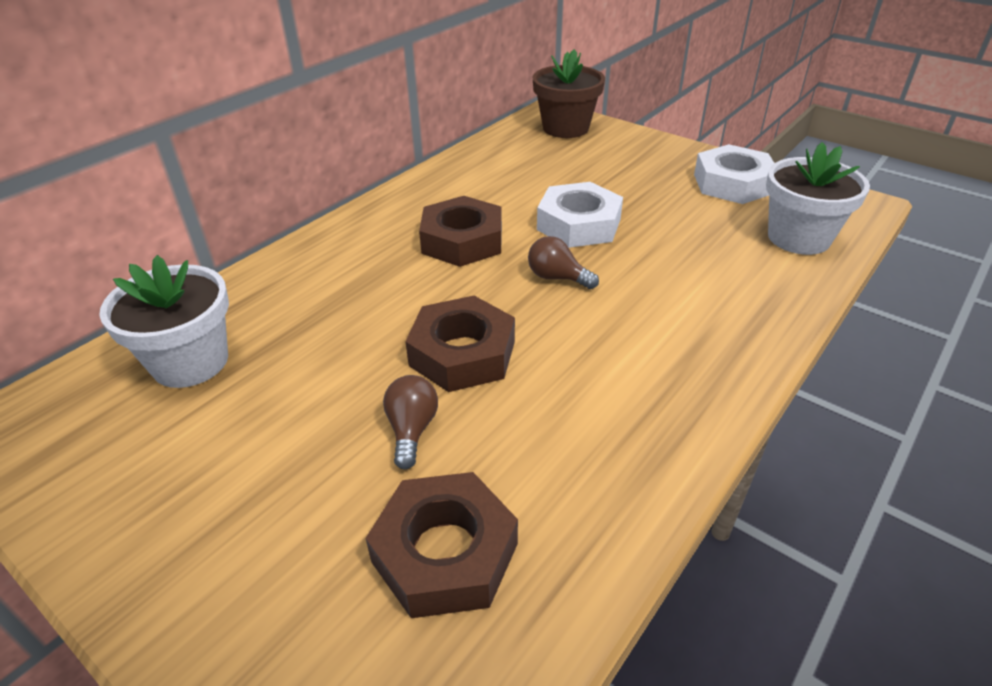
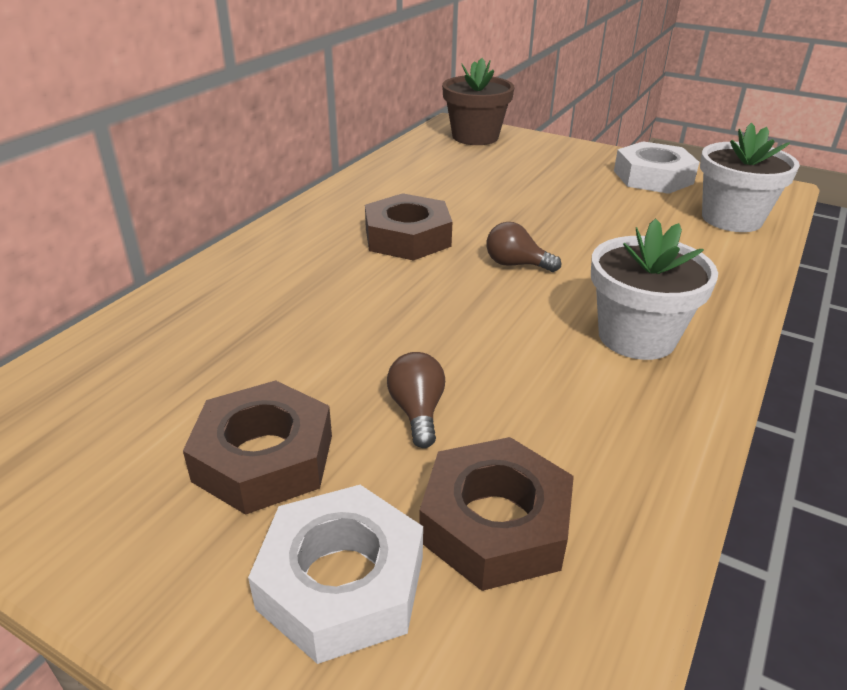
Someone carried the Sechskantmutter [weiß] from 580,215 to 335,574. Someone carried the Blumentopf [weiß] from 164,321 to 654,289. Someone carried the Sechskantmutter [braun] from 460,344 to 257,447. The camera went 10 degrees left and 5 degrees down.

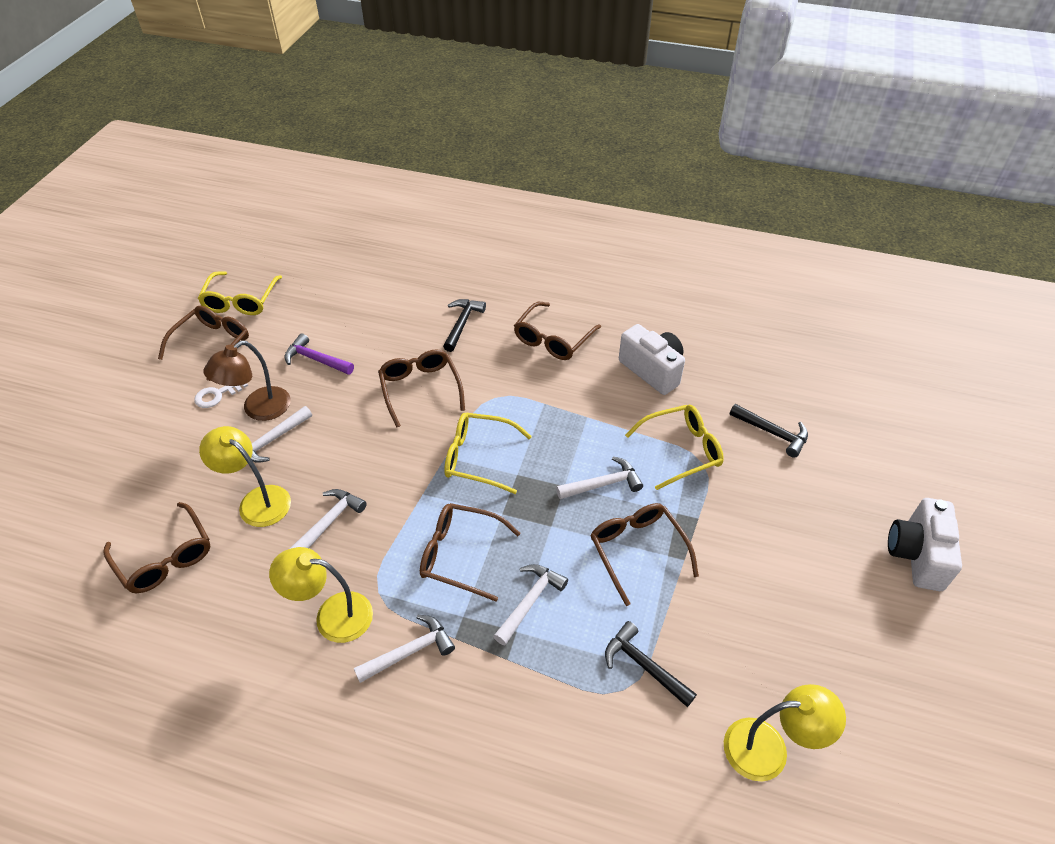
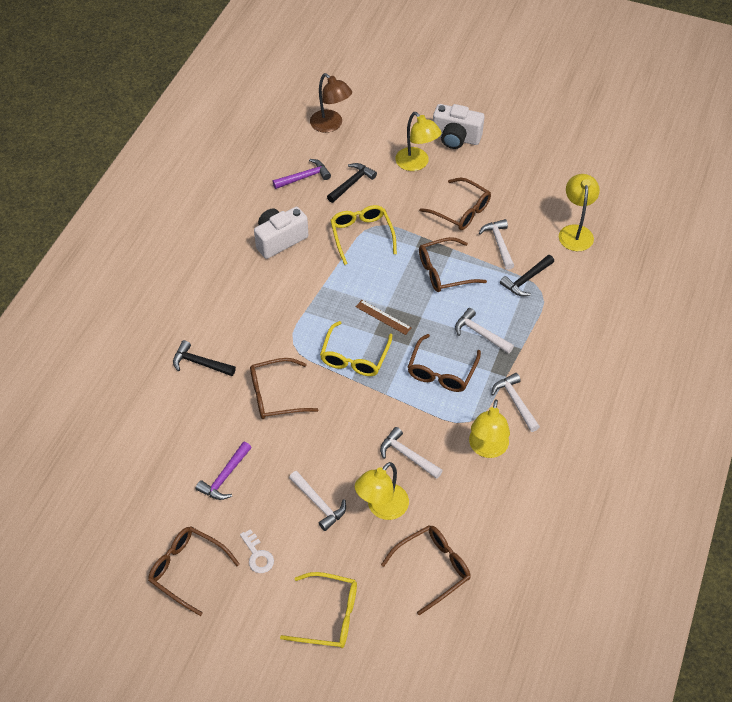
Someone carried the Brille [gelb] from 240,293 to 318,610. Someone carried the Brille [braun] from 557,331 to 455,204. Someone carried the Lampe [braun] from 247,381 to 331,103. Someone carried the Hammer [weiß] from 599,477 to 496,244. Someone put down the Lampe [gelb] at 418,141. Someone put down the Hammer [lila] at 301,174. Someone put down the Lineal [braun] at 384,317. The camera went 85 degrees left and 5 degrees up.

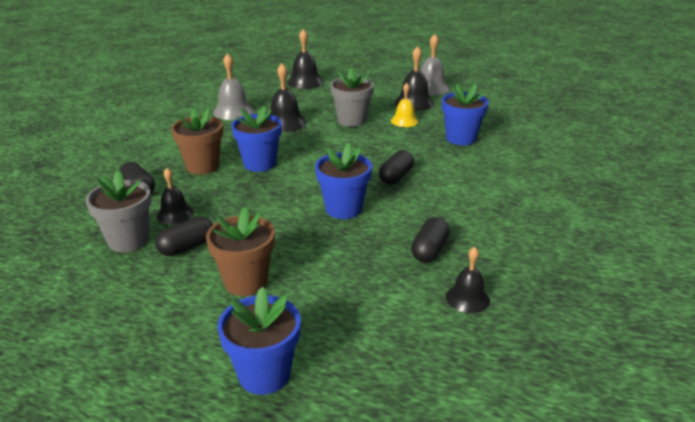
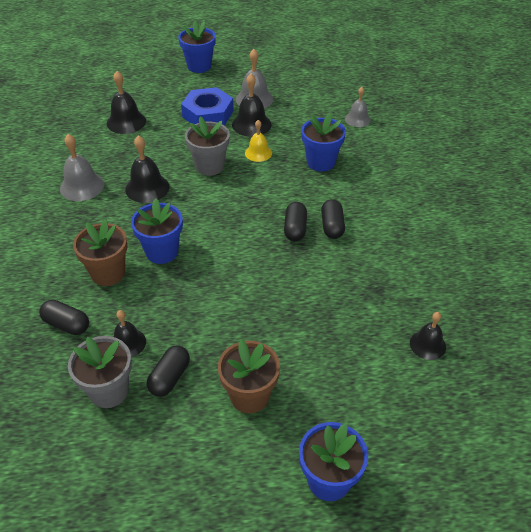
Someone carried the Blumentopf [blau] from 343,181 to 197,46. Someone carried the Kapsel [schwarz] from 430,240 to 333,219. Someone put down the Sechskantmutter [blau] at 207,106. Someone put down the Glocke [grau] at 358,107. The camera went 25 degrees left and 15 degrees up.

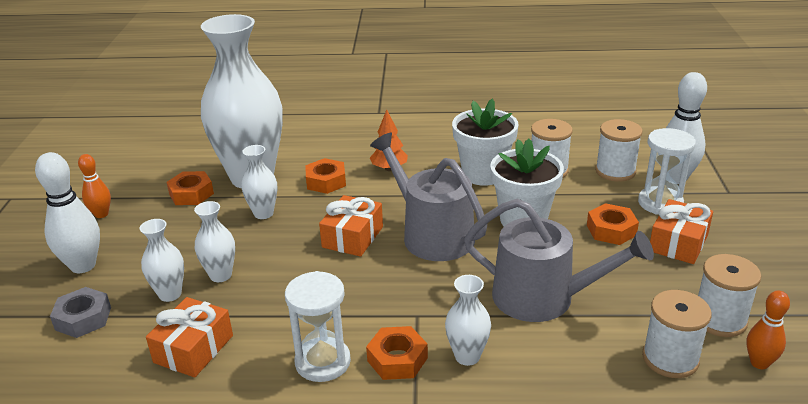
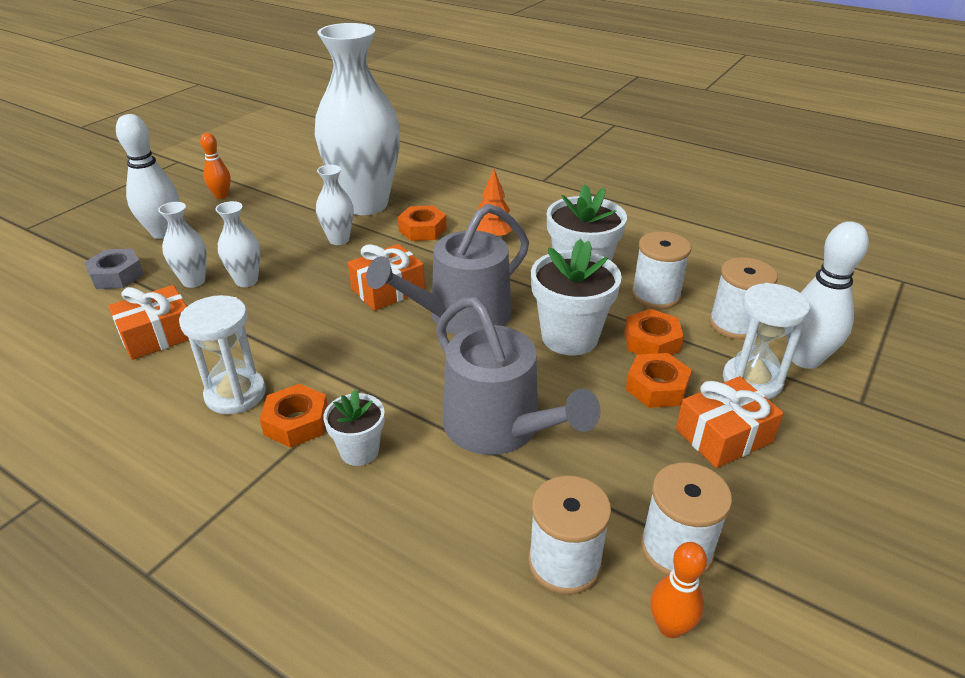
Someone rotated the Gießkanne [grau] at 428,197 by 120 degrees counterclockwise. Someone carried the Sechskantmutter [orange] from 190,188 to 654,332. Someone swapped the Vase [weiß] at 468,320 for the Blumentopf [weiß] at 354,427. The camera went 30 degrees right and 5 degrees up.

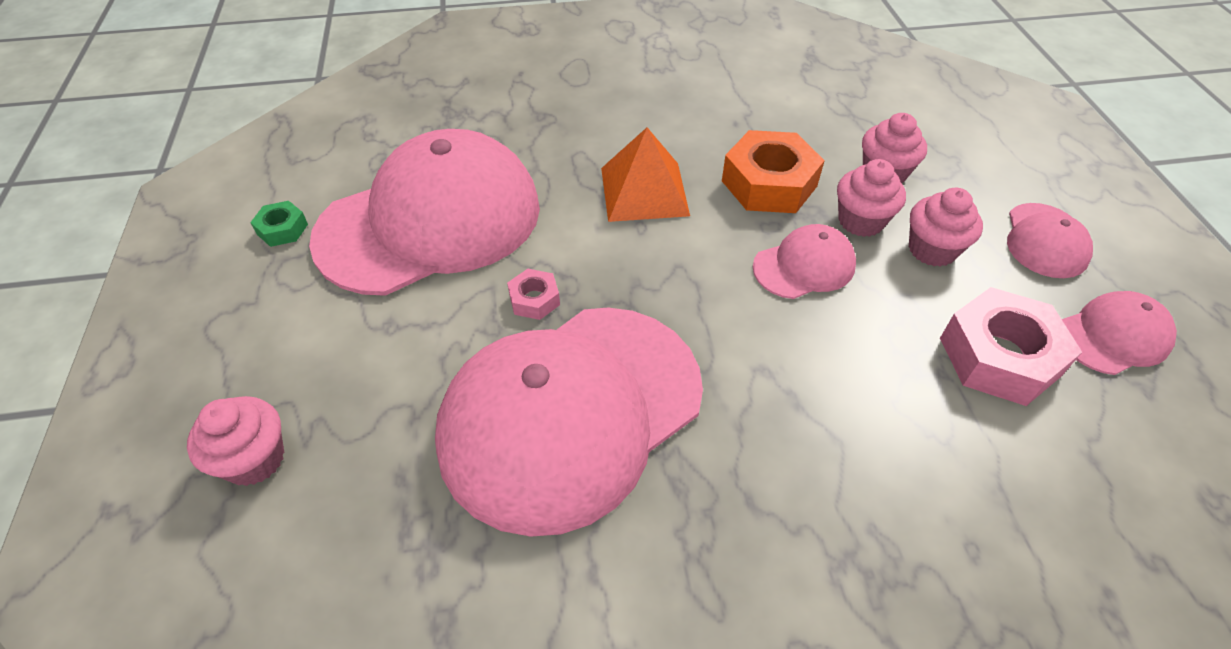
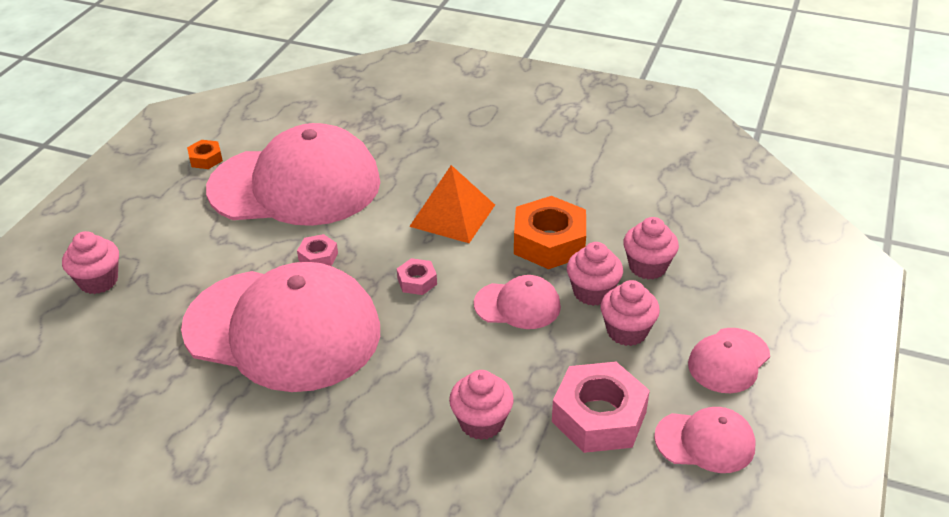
Someone repainted the Sechskantmutter [grün] at 279,224, which became the Sechskantmutter [orange] at 205,154. Someone rotated the Kappe [rosa] at 569,422 by 150 degrees counterclockwise. Someone put down the Sechskantmutter [rosa] at 417,276. Someone put down the Muffin [rosa] at 481,405. The camera went 30 degrees right and 10 degrees down.

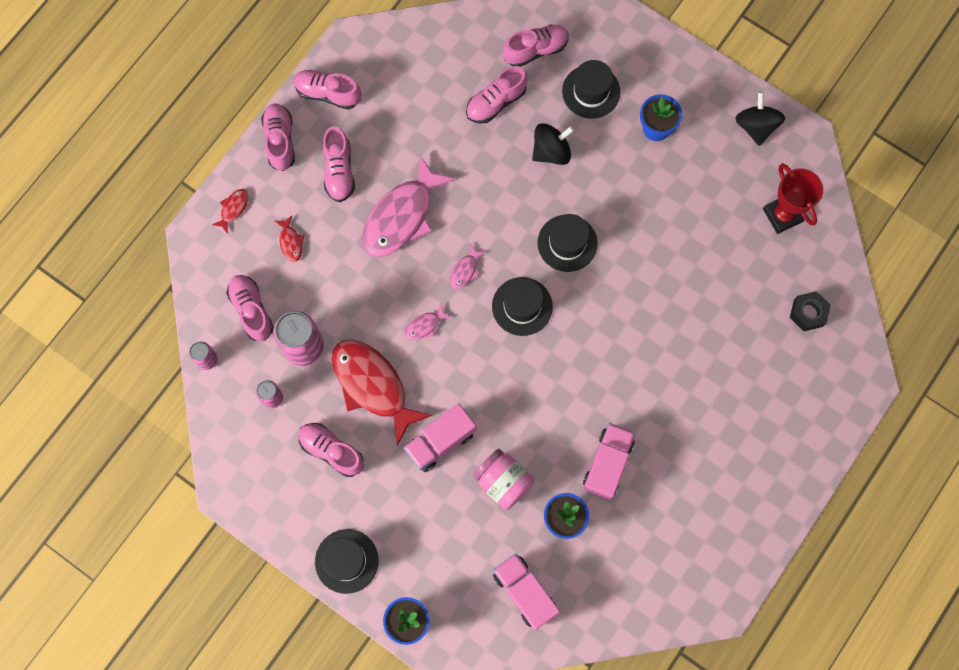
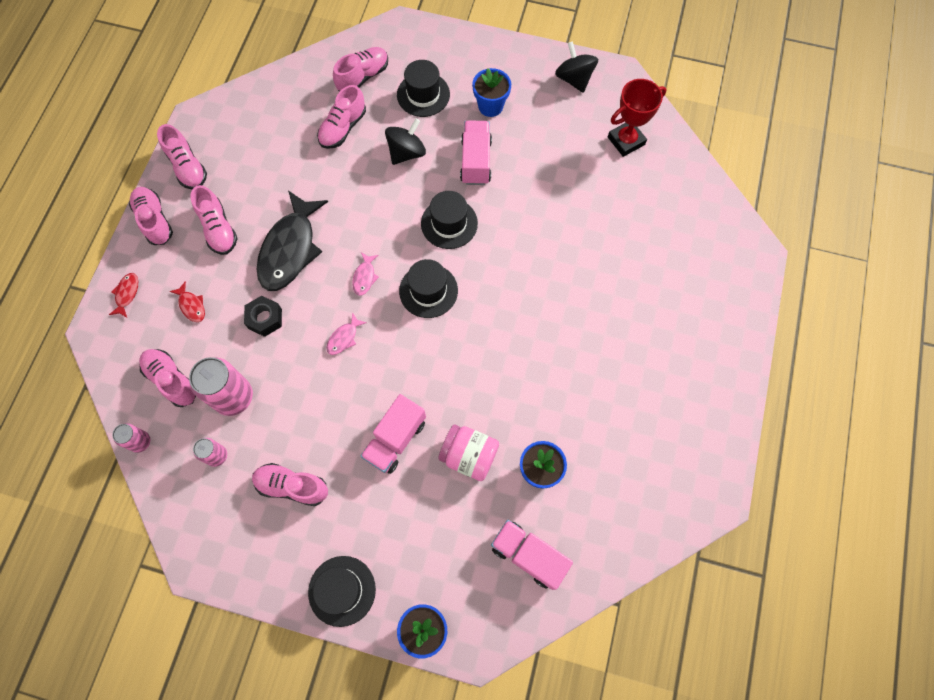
Someone rotated the Schuh [rosa] at 327,89 by 120 degrees counterclockwise. Someone repainted the Fisch [rosa] at 408,205, which became the Fisch [schwarz] at 292,240. Someone rotated the Pokal [rot] at 793,198 by 75 degrees counterclockwise. Someone carried the Sechskantmutter [schwarz] from 810,311 to 263,316. Someone took away the Fisch [rot] at 382,393. Someone carried the Lastwagen [rosa] from 609,461 to 476,152. The camera went 20 degrees left and 5 degrees down.

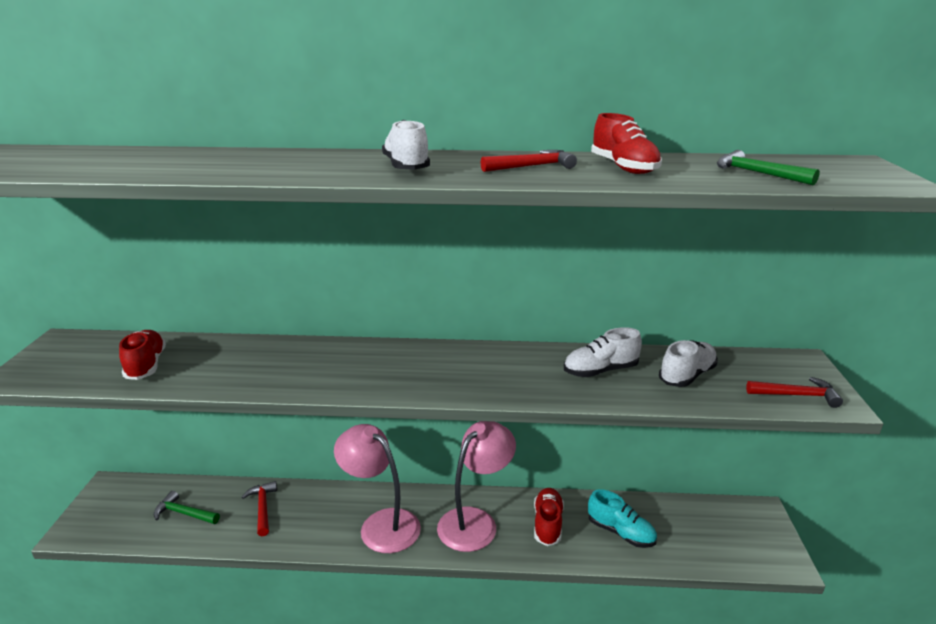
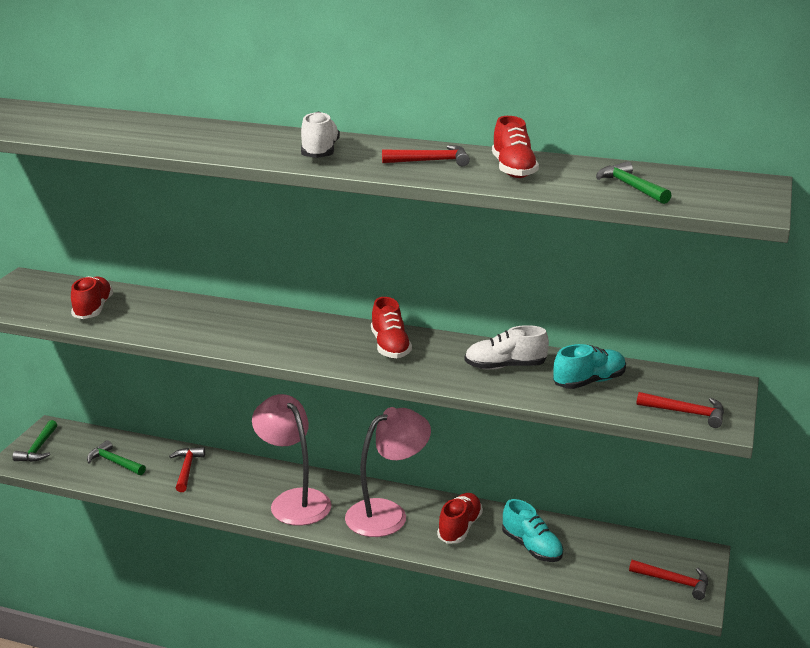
Someone repainted the Schuh [weiß] at 688,363, which became the Schuh [türkis] at 589,366. Someone put down the Schuh [rot] at 391,327. Someone put down the Hammer [grün] at 35,441. Someone put down the Hammer [rot] at 668,580. The camera went 15 degrees right and 0 degrees up.

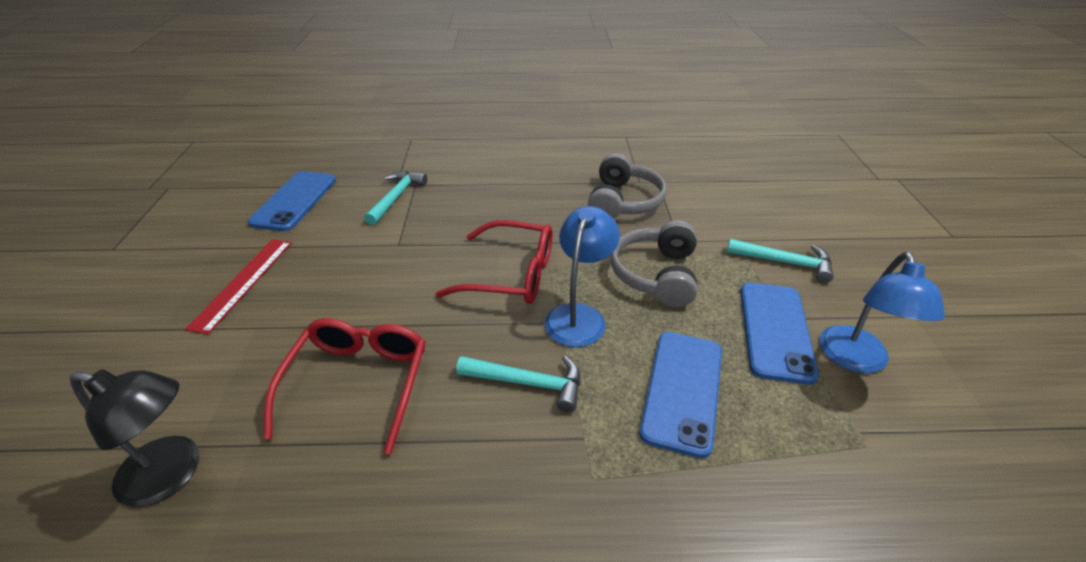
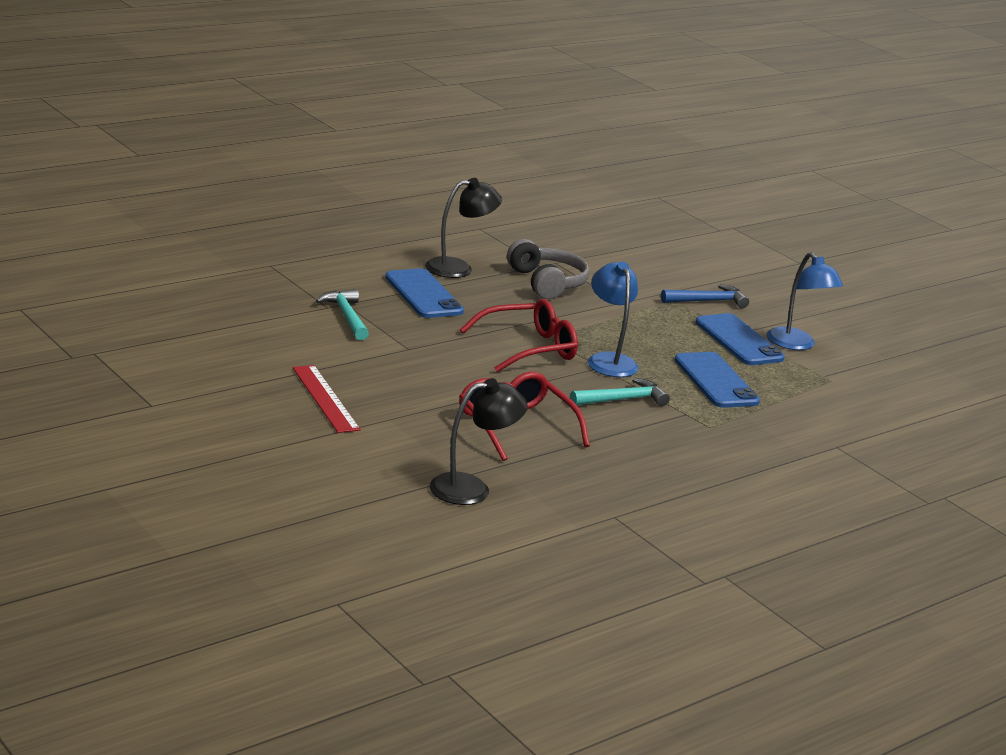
Someone carried the Handy [blau] from 292,201 to 424,293. Someone took away the Kopfhörer [grau] at 654,263. Someone repainted the Hammer [türkis] at 780,261, which became the Hammer [blau] at 705,296. Someone put down the Lampe [schwarz] at 463,228. The camera went 40 degrees left and 15 degrees down.

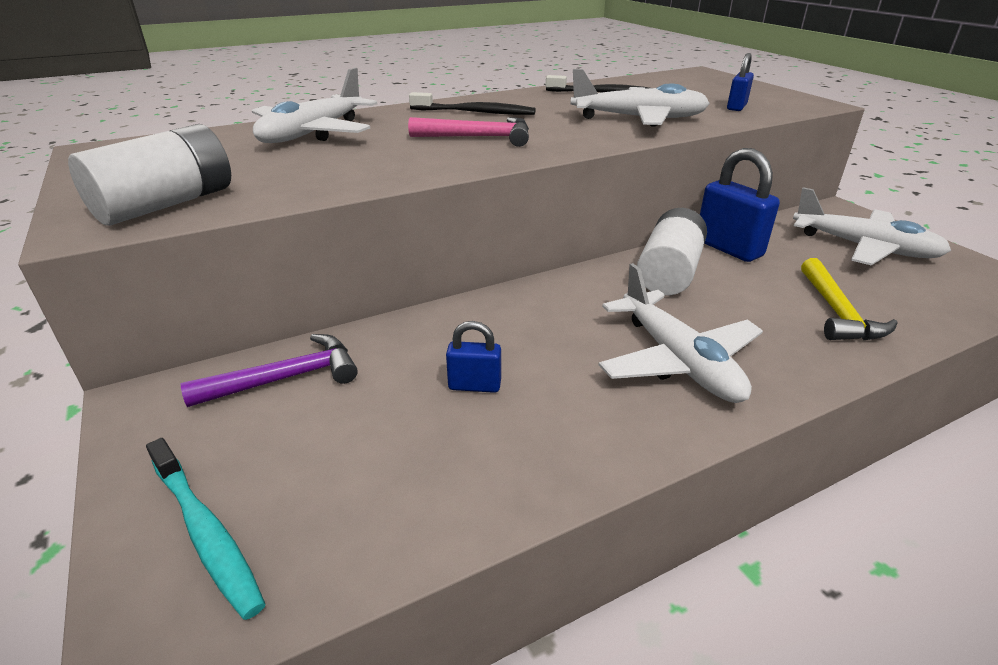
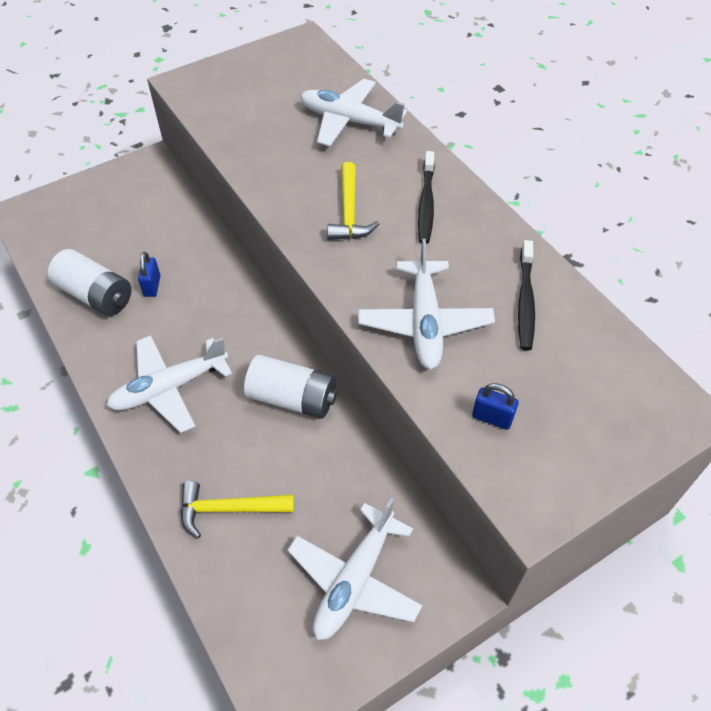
Someone repainted the Hammer [rosa] at 468,132, which became the Hammer [gelb] at 353,201. Someone carried the Batterie [weiß] from 149,175 to 90,282. Someone took away the Vorhängeschloss [blau] at 740,205. Someone took away the Hammer [lila] at 269,370. Someone took away the Zahnbürste [türkis] at 206,529. The camera went 85 degrees right and 20 degrees up.

